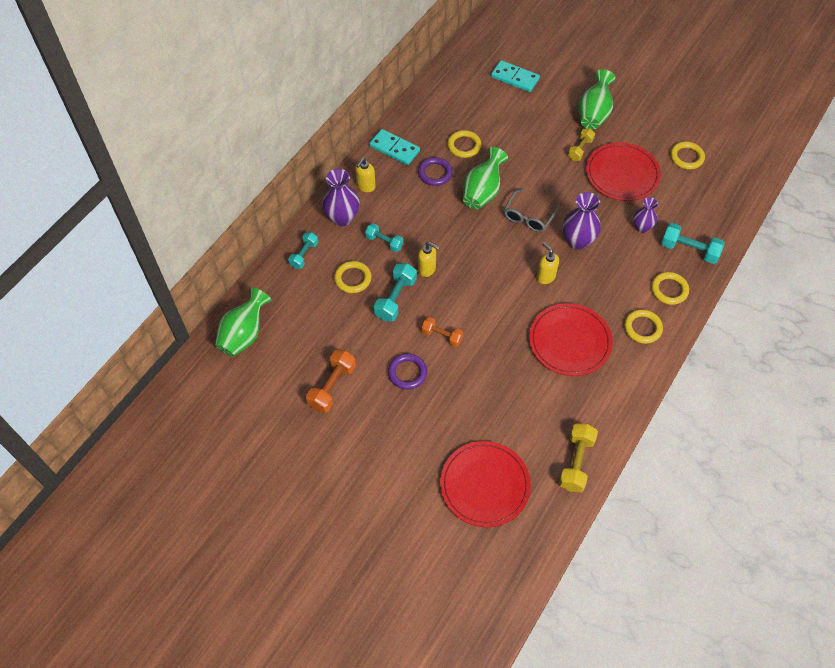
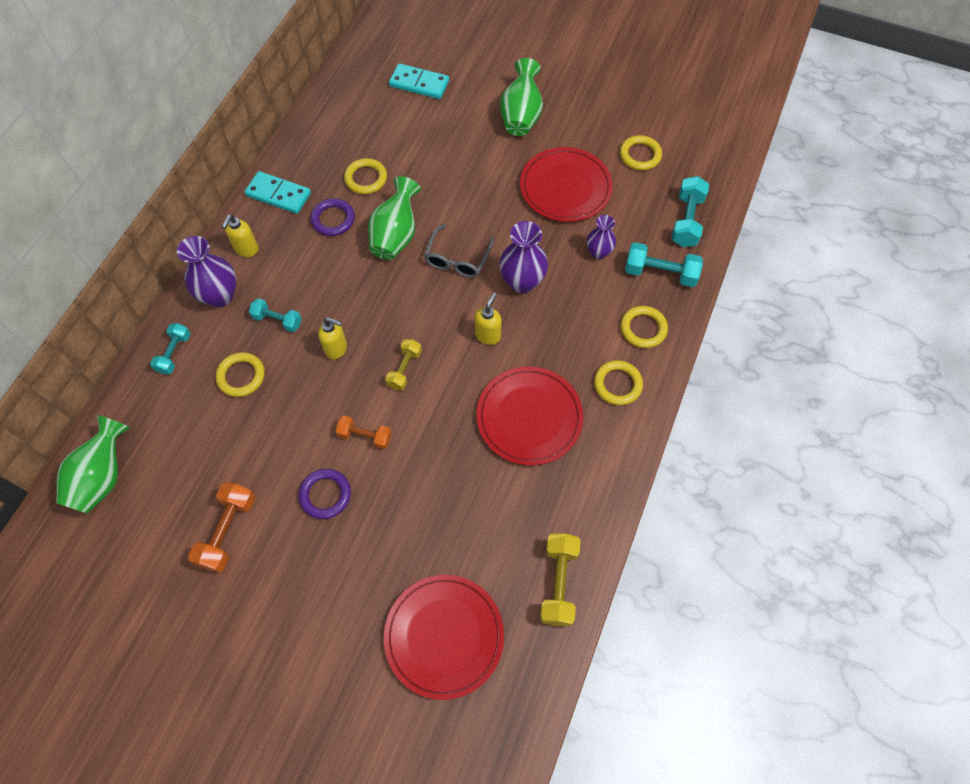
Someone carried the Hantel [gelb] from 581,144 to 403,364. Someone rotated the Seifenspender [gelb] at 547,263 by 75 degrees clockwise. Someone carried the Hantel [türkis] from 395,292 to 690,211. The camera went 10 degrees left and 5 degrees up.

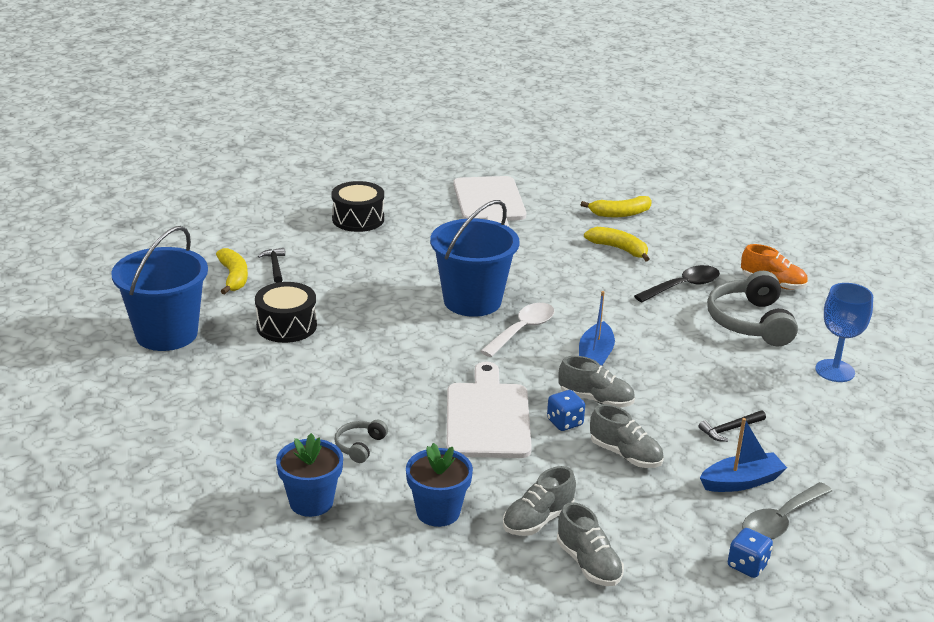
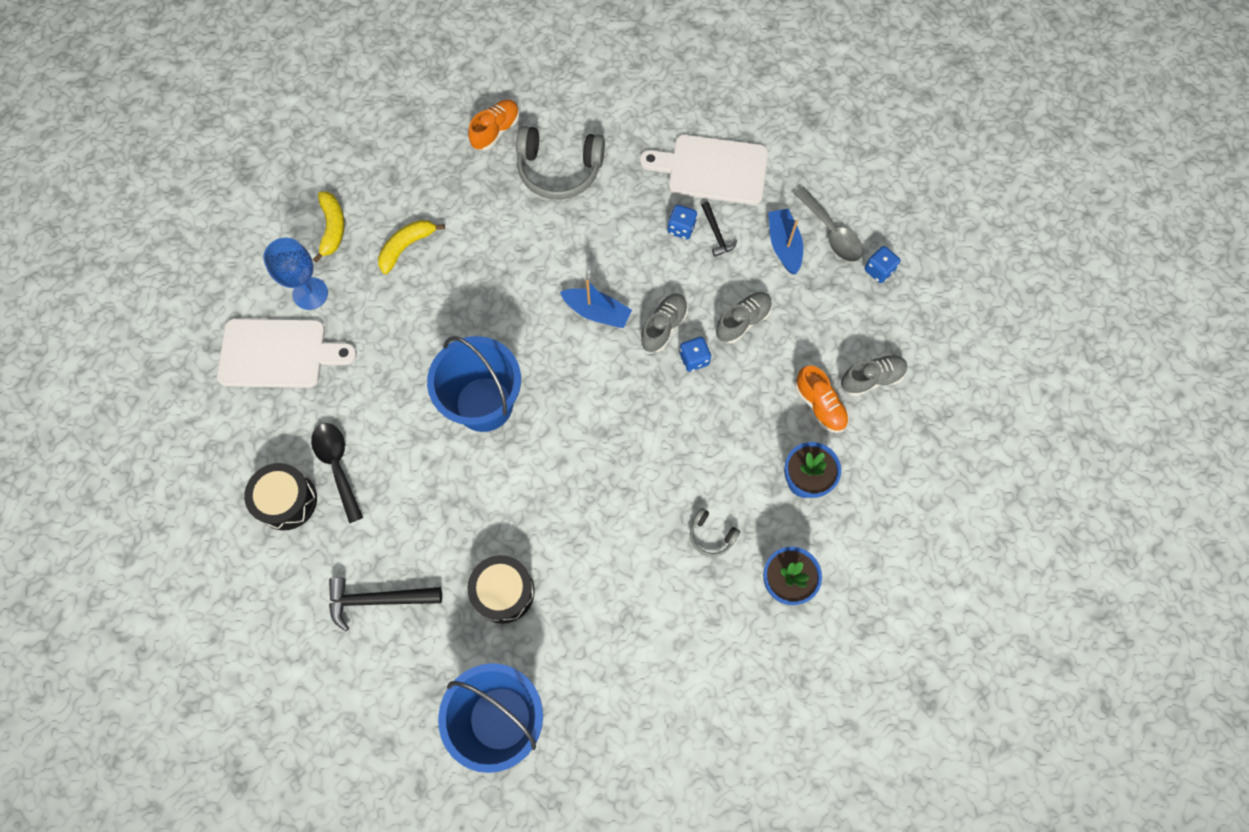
Someone took away the Banane [gelb] at 232,271. Someone scaled the Hammer [schwarz] at 271,265 by 1.69. Someone carried the Löffel [schwarz] from 677,284 to 337,473. Someone carried the Kelch [blau] from 844,332 to 295,274. Someone took away the Löffel [weiß] at 517,330. Someone carried the Schneidebrett [weiß] from 489,410 to 704,170. Someone repainted the Schuh [grau] at 539,501, which became the Schuh [orange] at 822,399. Someone put down the Spielwürfel [blau] at 682,222. The camera went 80 degrees left and 40 degrees up.

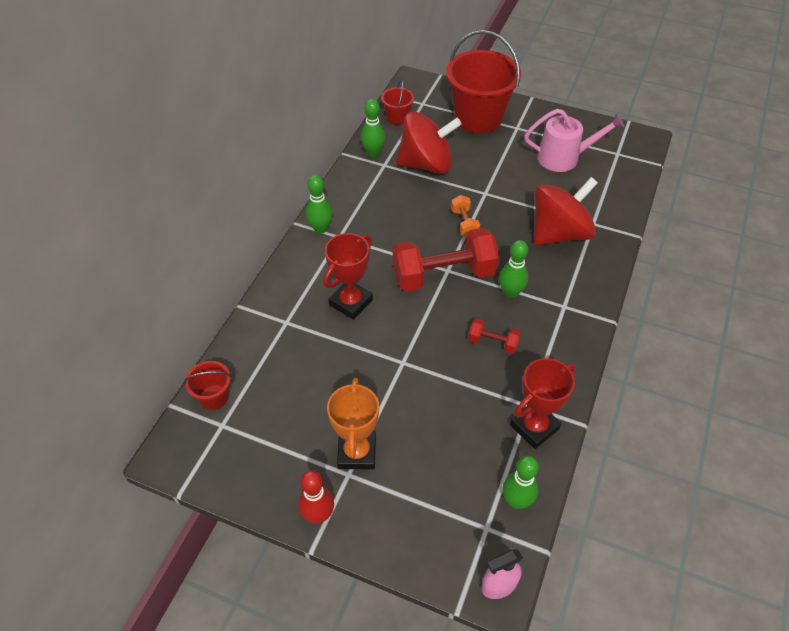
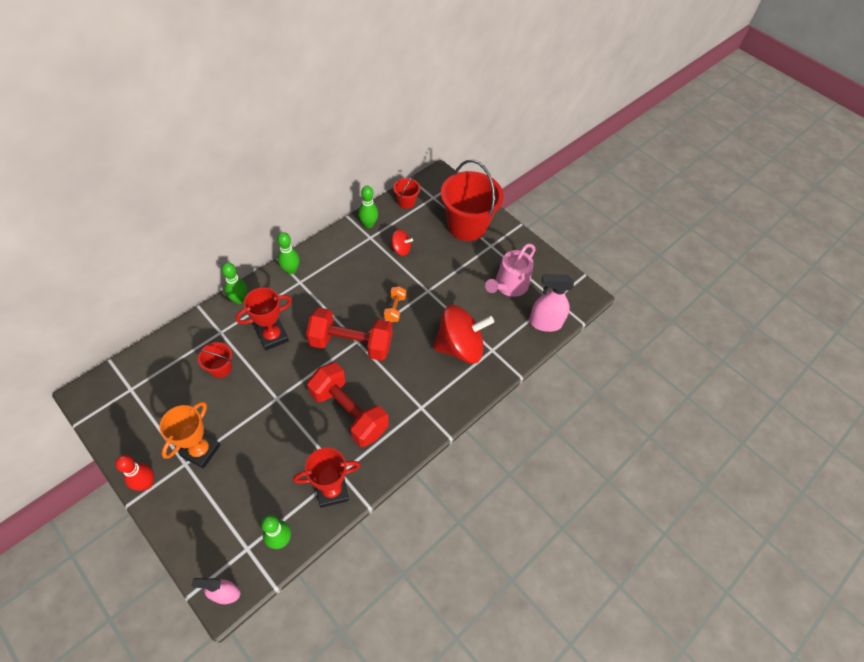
Someone rotated the Gießkanne [rosa] at 574,140 by 105 degrees clockwise. Someone scaled the Kreisel [rot] at 429,142 by 0.47. Someone carried the Bowlingkegel [grün] from 513,269 to 235,283. Someone scaled the Hantel [rot] at 494,336 by 2.17. Someone carried the Eimer [rot] from 208,385 to 215,360. Someone put down the Sprühflasche [rosa] at 551,303. The camera went 20 degrees right and 5 degrees up.

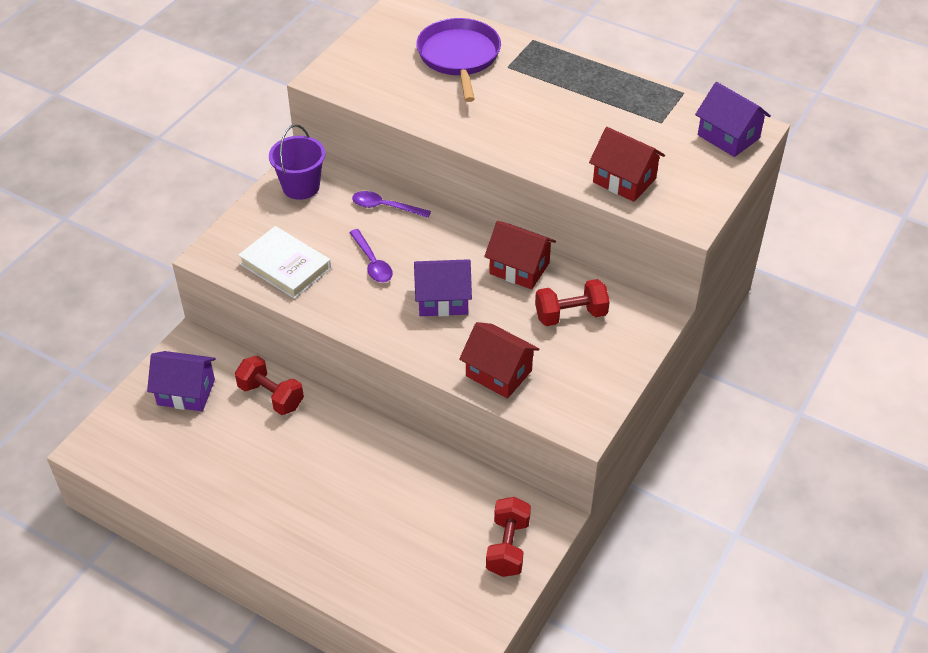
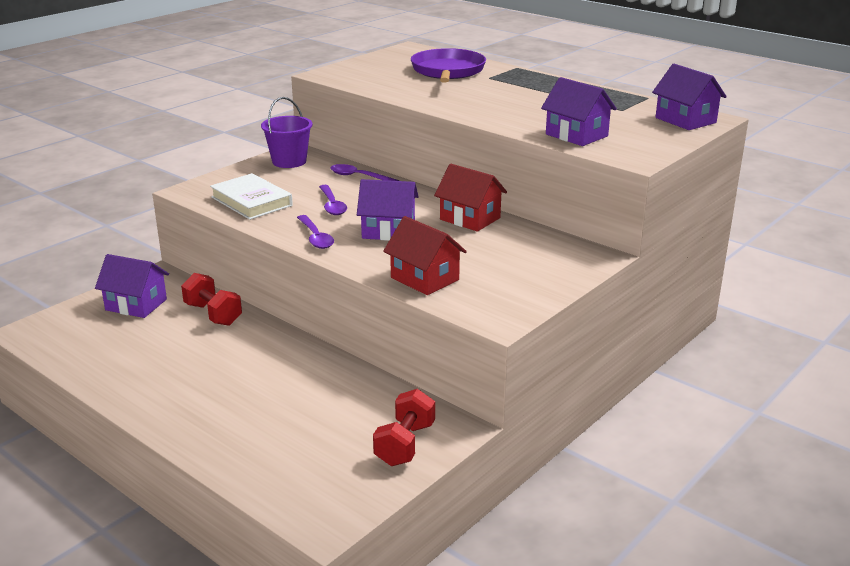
Someone repainted the Haus [rot] at 627,164, which became the Haus [lila] at 579,111. Someone took away the Hantel [rot] at 572,302. Someone put down the Löffel [lila] at 315,232. The camera went 10 degrees right and 20 degrees down.

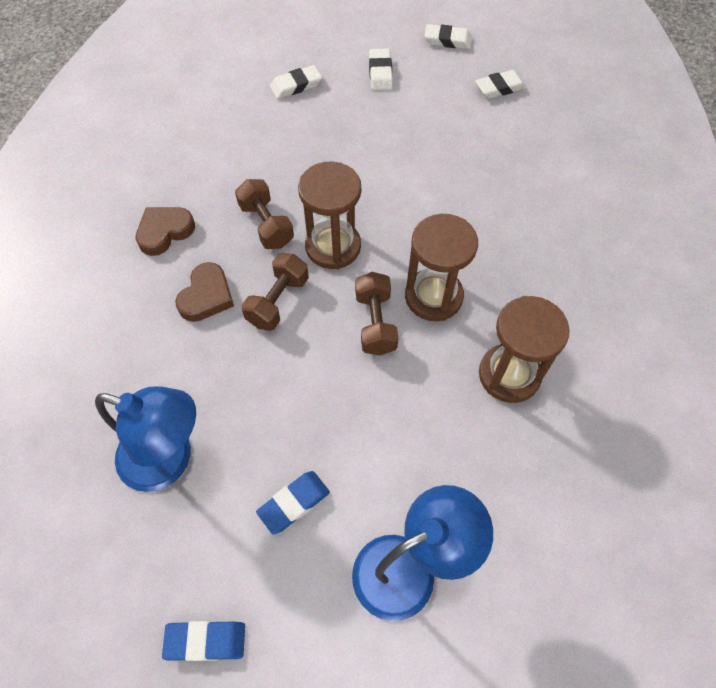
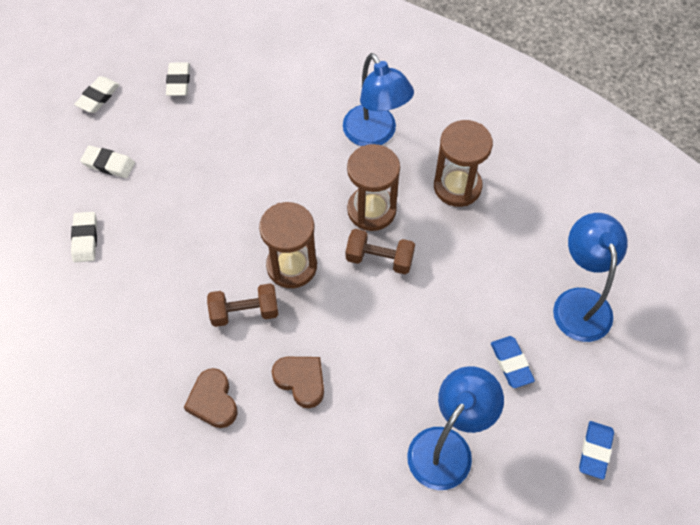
Someone took away the Hantel [braun] at 275,292. Someone put down the Lampe [blau] at 378,99. The camera went 70 degrees left and 0 degrees up.

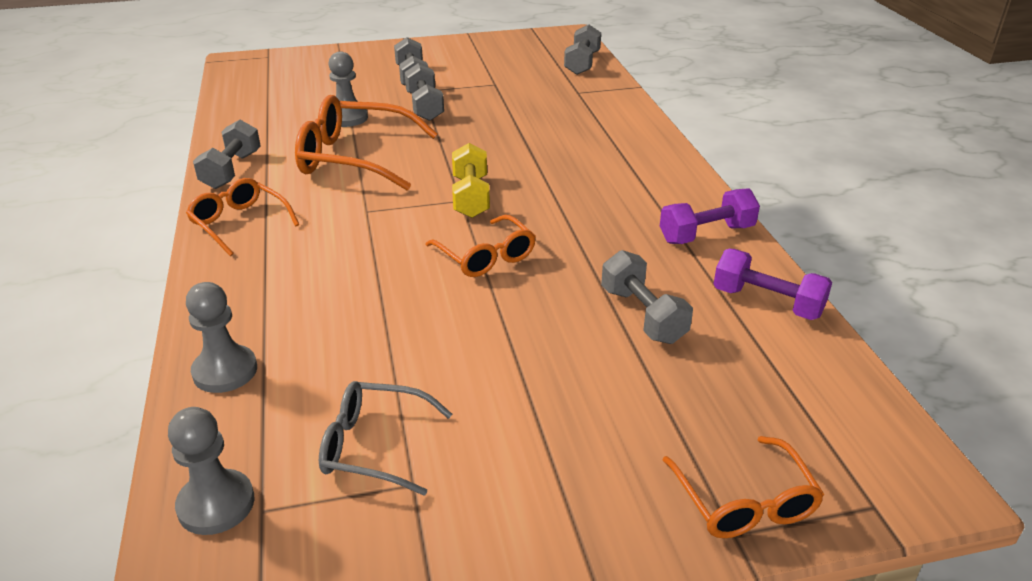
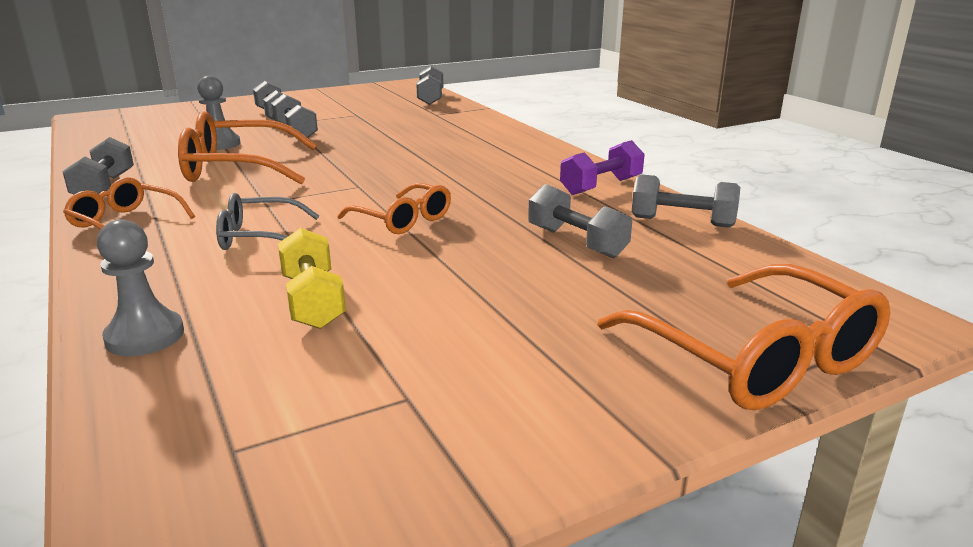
Someone carried the Hantel [gelb] from 471,180 to 312,278. Someone repainted the Hantel [lila] at 773,284, which became the Hantel [grau] at 686,201. Someone carried the Brille [grau] from 385,438 to 267,221. Someone took away the Bauer [grau] at 211,471. Someone scaled the Brille [orange] at 743,487 by 1.68. The camera went 15 degrees left and 10 degrees down.

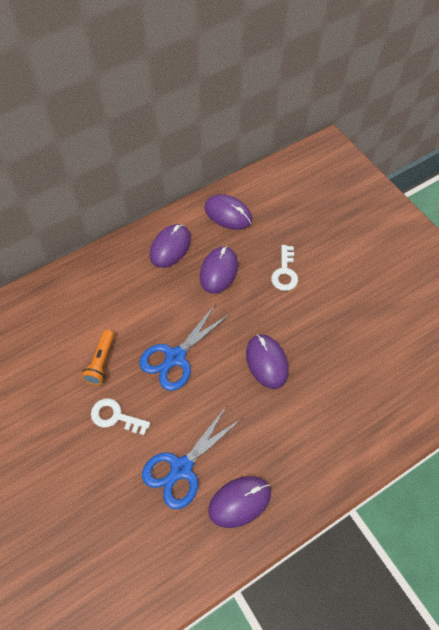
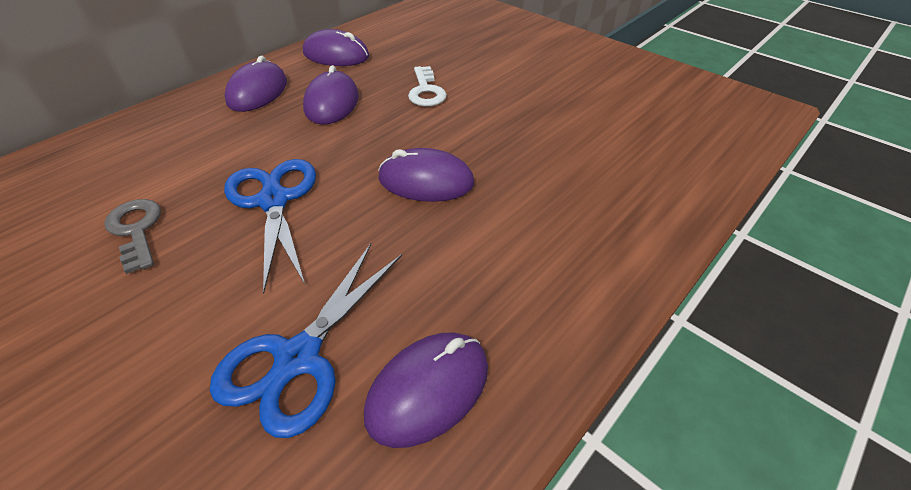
Someone rotated the Schere [blau] at 184,347 by 135 degrees clockwise. Someone swapped the Taschenlampe [orange] at 97,357 for the Schlüssel [grau] at 132,236. Someone rotated the Computermaus [lila] at 267,361 by 45 degrees counterclockwise. Someone took away the Schlüssel [weiß] at 120,416. The camera went 15 degrees left and 15 degrees down.

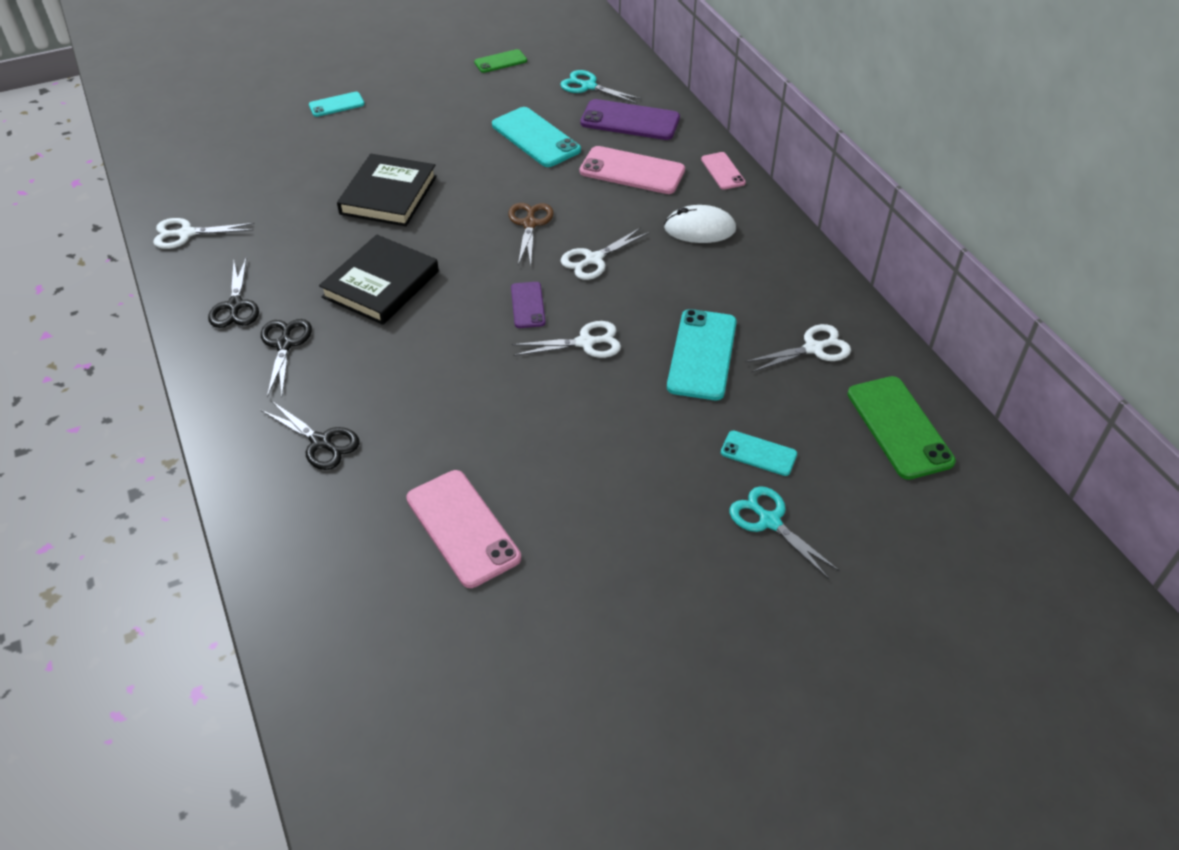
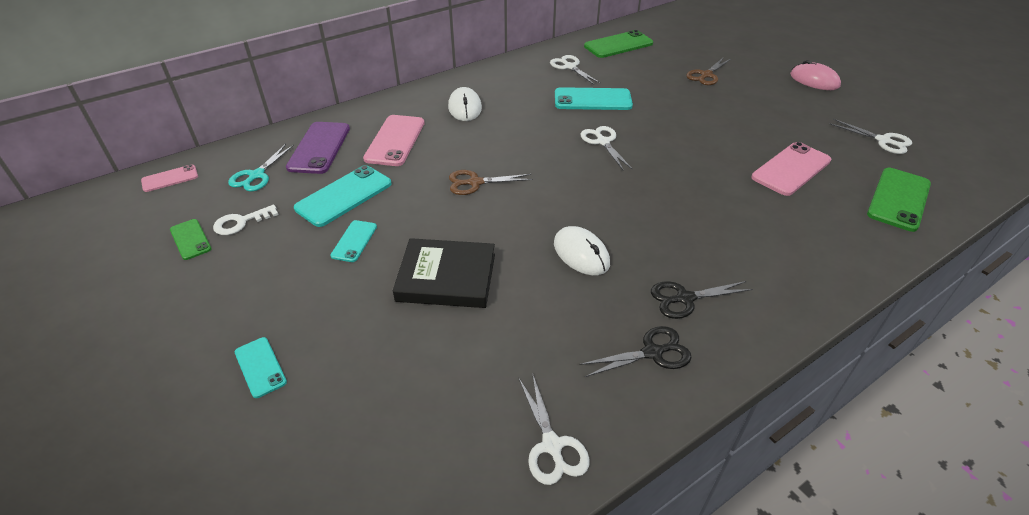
Someone carried the Handy [rosa] from 723,171 to 169,178. Someone carried the Schere [weiß] from 605,253 to 870,136. Someone swapped the Buch [schwarz] at 379,280 for the Computermaus [weiß] at 582,250. Someone took away the Handy [lila] at 528,305. Someone took away the Schere [schwarz] at 310,435. Someone carried the Handy [türkis] from 759,453 to 353,241. Someone repainted the Schere [türkis] at 784,532, which became the Schere [braun] at 708,71. Someone put down the Computermaus [rosa] at 815,75. Someone put down the Handy [grün] at 899,200. Someone put down the Schlüssel [weiß] at 246,220. The camera went 100 degrees left and 5 degrees down.

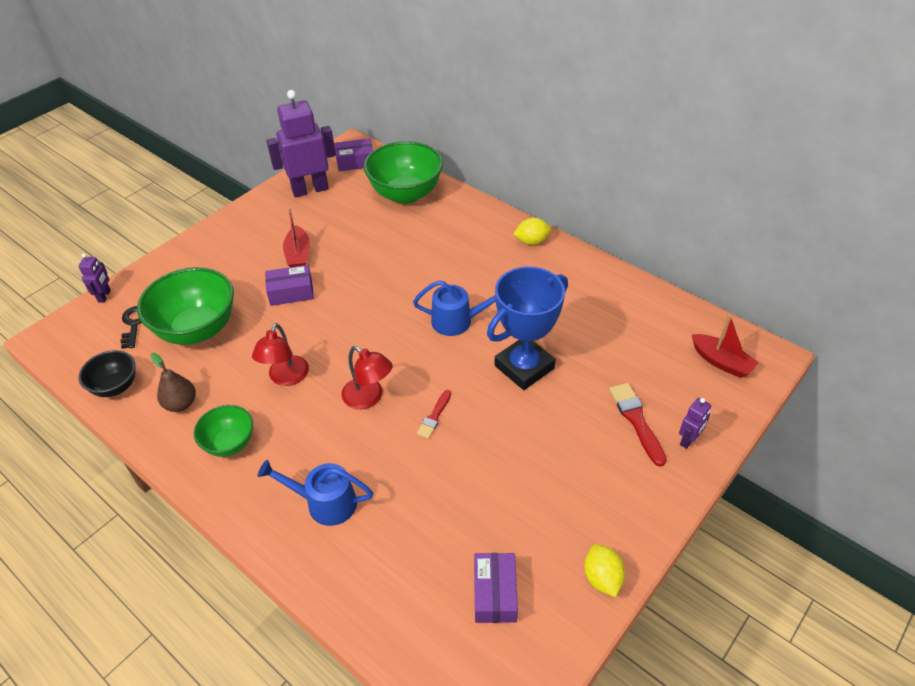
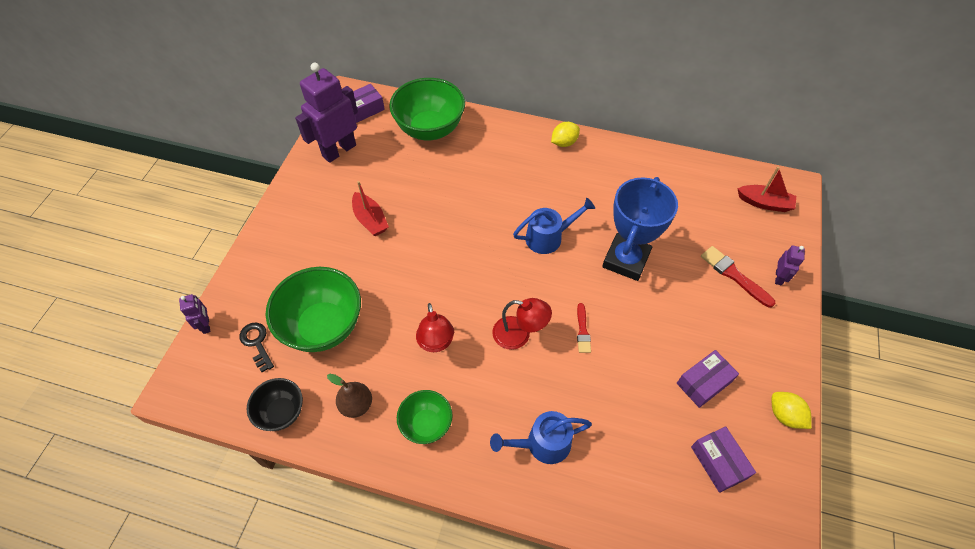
Someone carried the Schachtel [lila] from 289,285 to 708,379. The camera went 25 degrees left and 10 degrees up.

